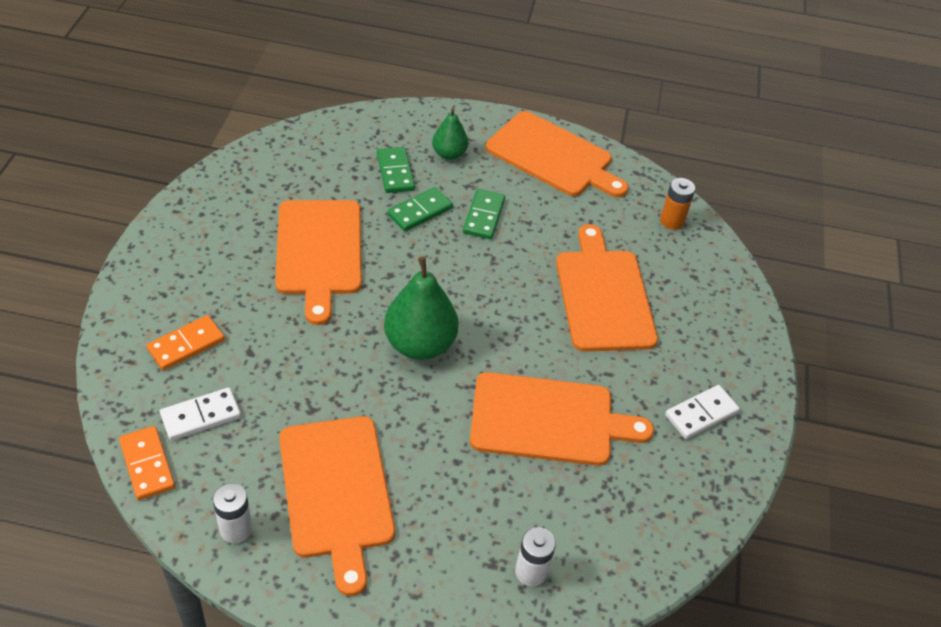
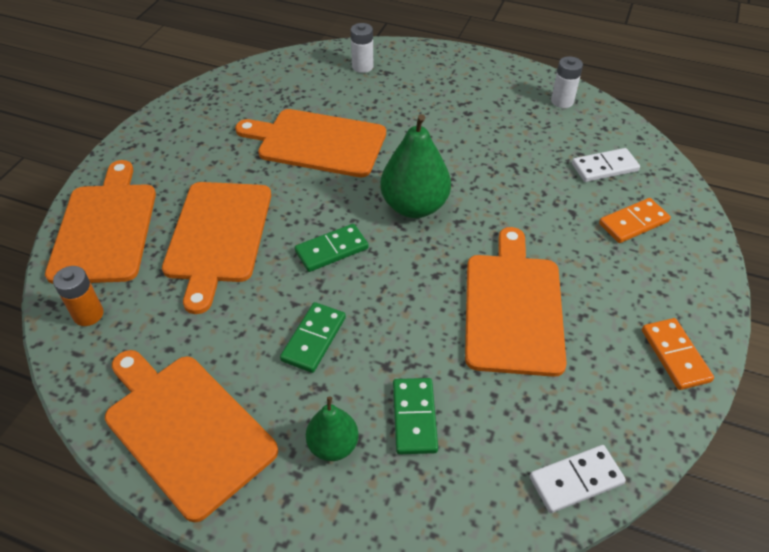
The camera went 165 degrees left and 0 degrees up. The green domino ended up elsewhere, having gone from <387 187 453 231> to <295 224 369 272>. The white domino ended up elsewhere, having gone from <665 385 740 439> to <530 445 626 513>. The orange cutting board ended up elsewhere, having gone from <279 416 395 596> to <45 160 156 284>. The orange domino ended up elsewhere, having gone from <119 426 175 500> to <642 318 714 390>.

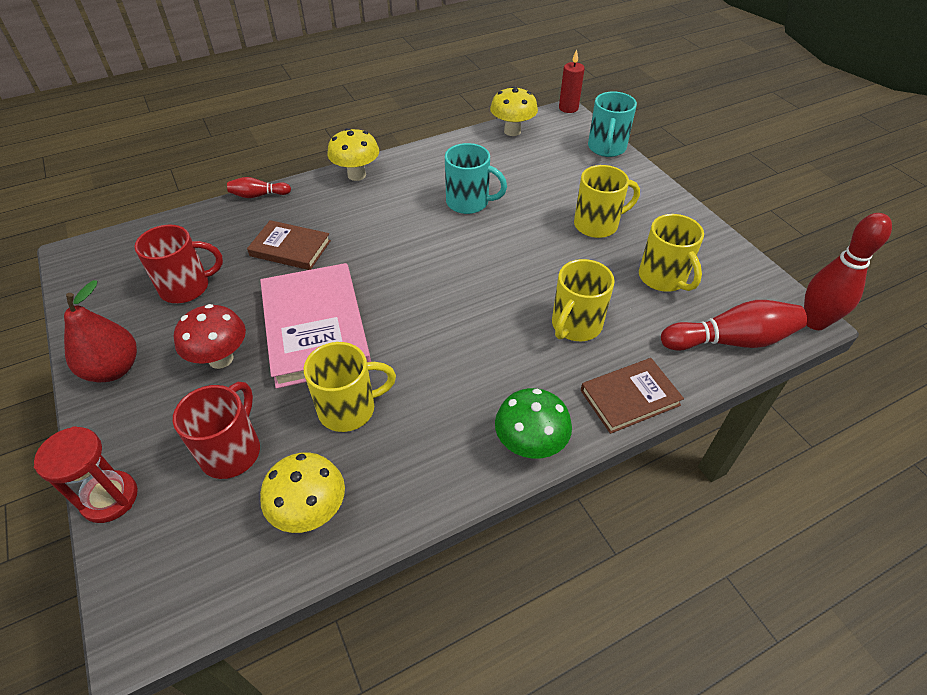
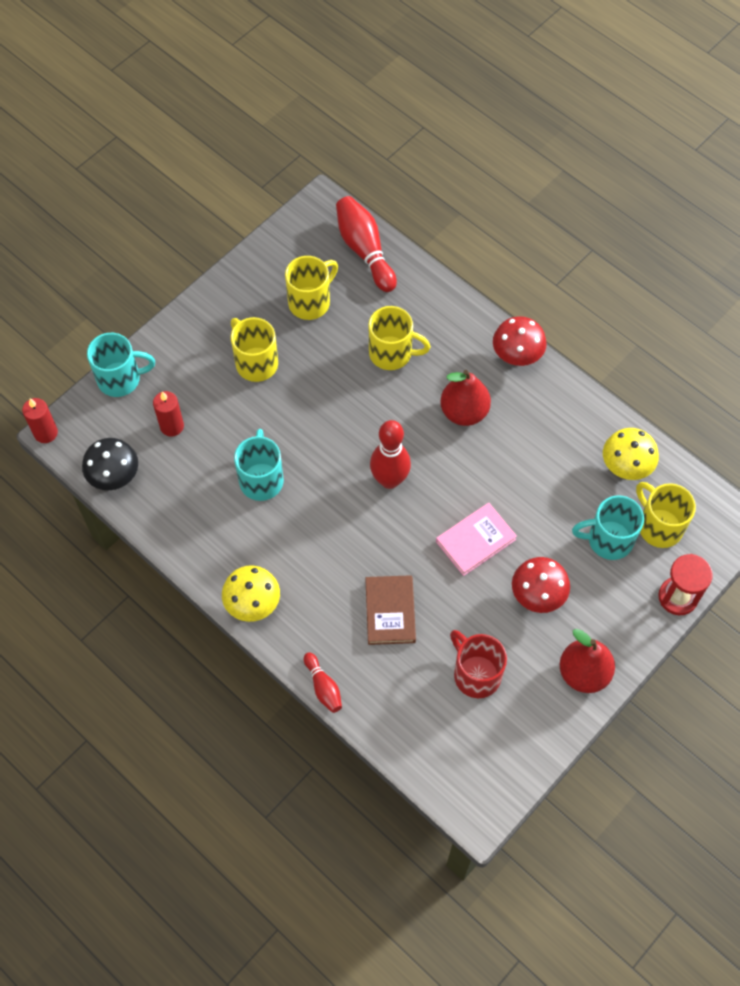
The camera went 110 degrees left and 15 degrees up. What was the yellow mushroom at <490 86 538 136> turned into the black mushroom at <82 438 138 490>. The red bowling pin ended up elsewhere, having gone from <804 213 892 330> to <370 420 411 489>. The size of the pink book at <260 263 371 389> changed by a factor of 0.57. The yellow mug ended up elsewhere, having gone from <304 342 396 432> to <636 482 696 548>. The second view lost the brown book at <581 358 684 434>. What was the red mug at <173 382 260 479> turned into the turquoise mug at <572 495 644 560>. What was the green mushroom at <495 388 572 459> turned into the red mushroom at <493 316 547 366>. The second view gained the red pear at <440 370 491 426>. The second view gained the red candle at <153 391 184 437>.

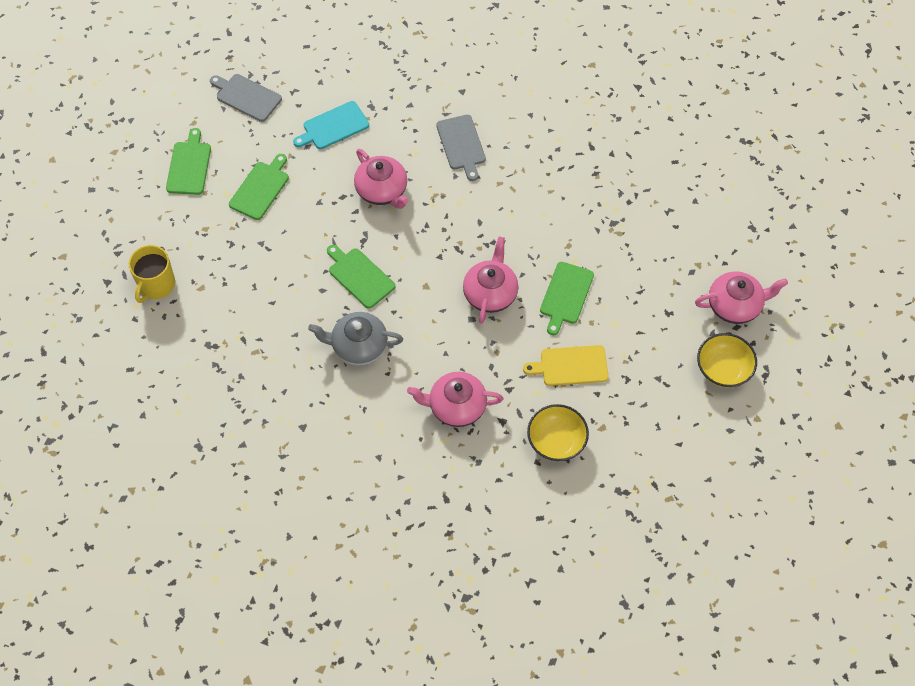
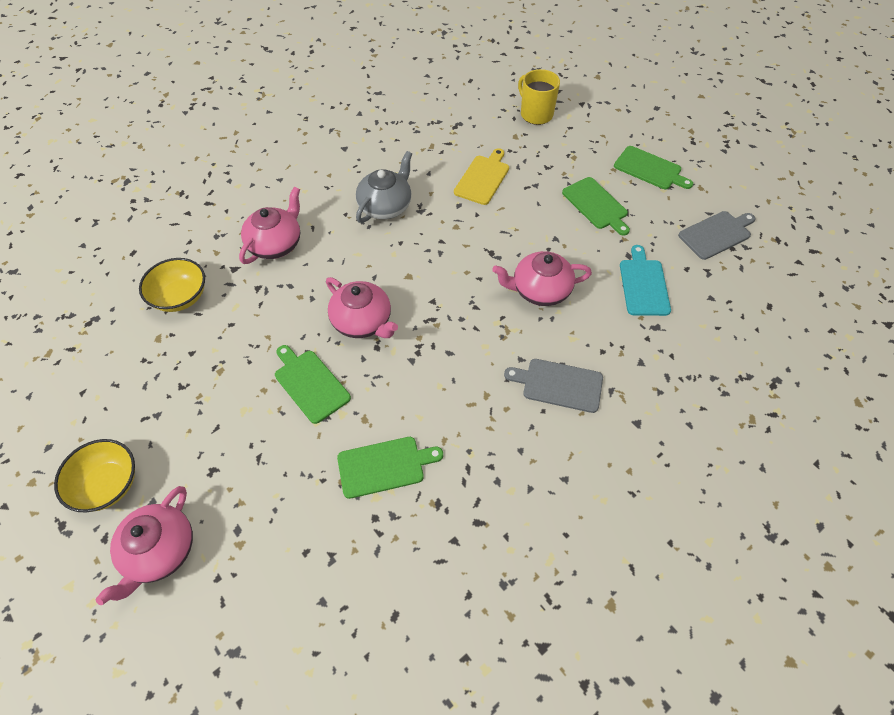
The camera went 120 degrees right and 5 degrees down. The green cutting board ended up elsewhere, having gone from <327 245 395 308> to <337 437 443 499>. The yellow cutting board ended up elsewhere, having gone from <523 345 608 386> to <454 148 509 205>.

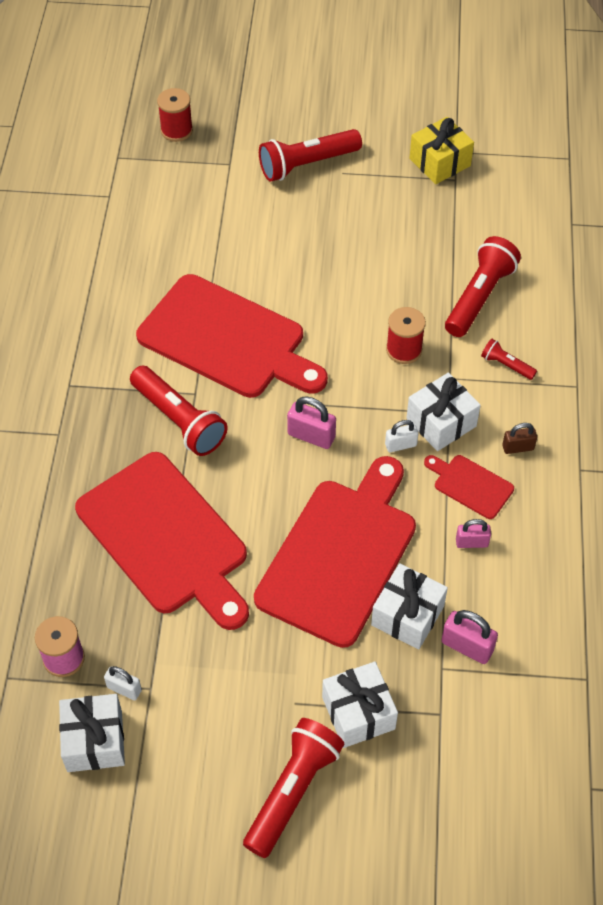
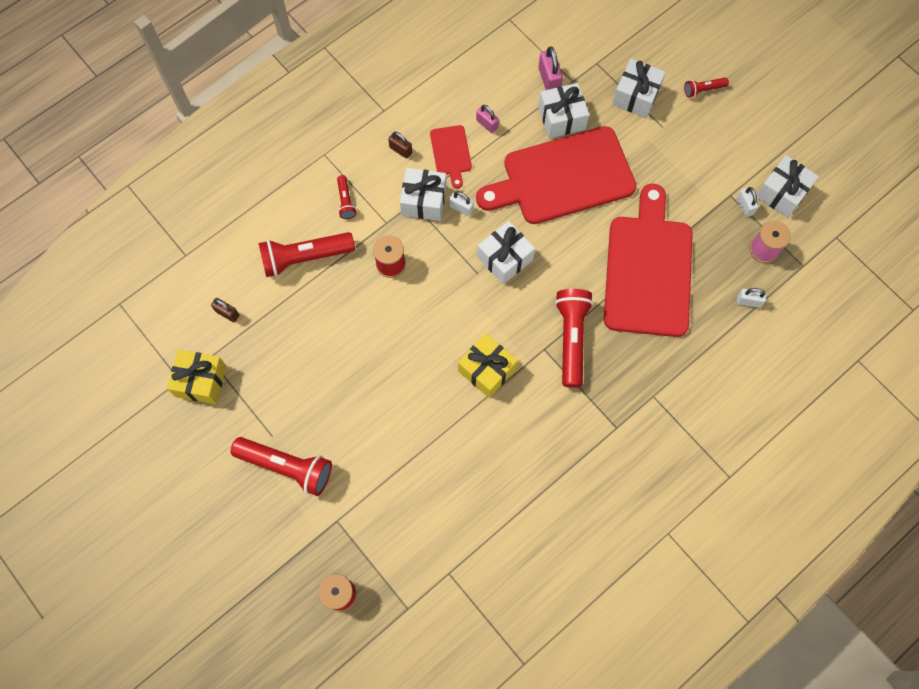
The camera went 135 degrees left and 15 degrees up. Where the red cutting board stood at <136 274 328 398>, the yellow gift came to stand at <458 333 518 398>. Where the pink padlock stood at <287 396 336 449>, the white gift came to stand at <477 221 535 284>. The size of the red flashlight at <243 718 344 858> changed by a factor of 0.49. The second view gained the white padlock at <737 288 767 308>. The second view gained the brown padlock at <211 298 239 322>.

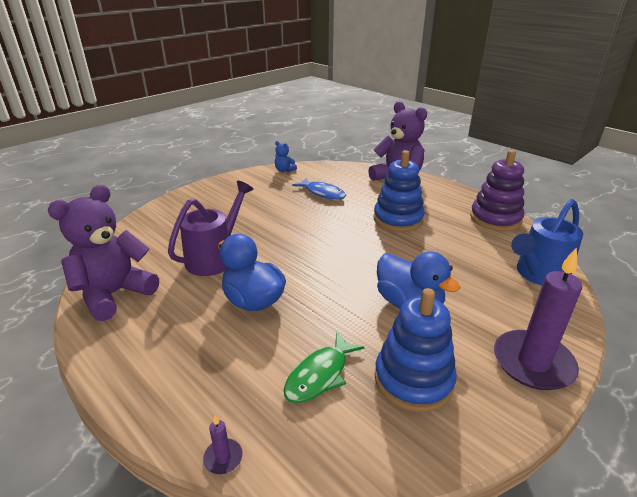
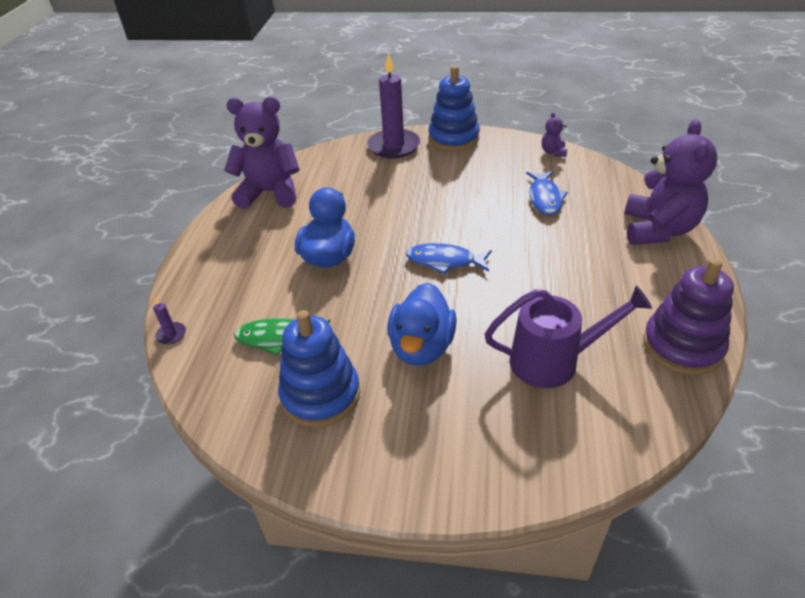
The camera went 55 degrees right and 10 degrees up. What was the blue teddy bear at <275 141 297 172> turned into the purple teddy bear at <542 112 568 157>. The blue stacking toy ended up elsewhere, having gone from <373 150 425 232> to <428 66 480 151>. The purple watering can ended up elsewhere, having gone from <168 181 253 276> to <484 285 652 388>. The second view lost the blue watering can at <511 199 583 286>. The purple candle ended up elsewhere, having gone from <494 247 582 390> to <367 53 421 159>. The second view gained the blue fish at <406 243 492 274>.

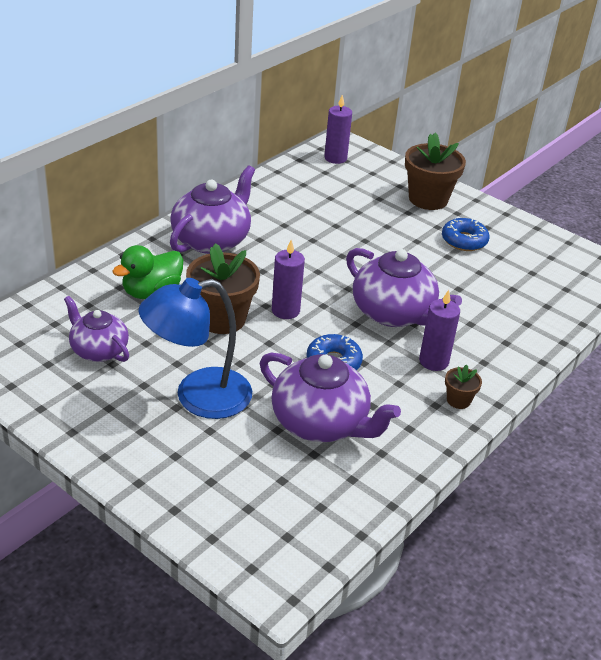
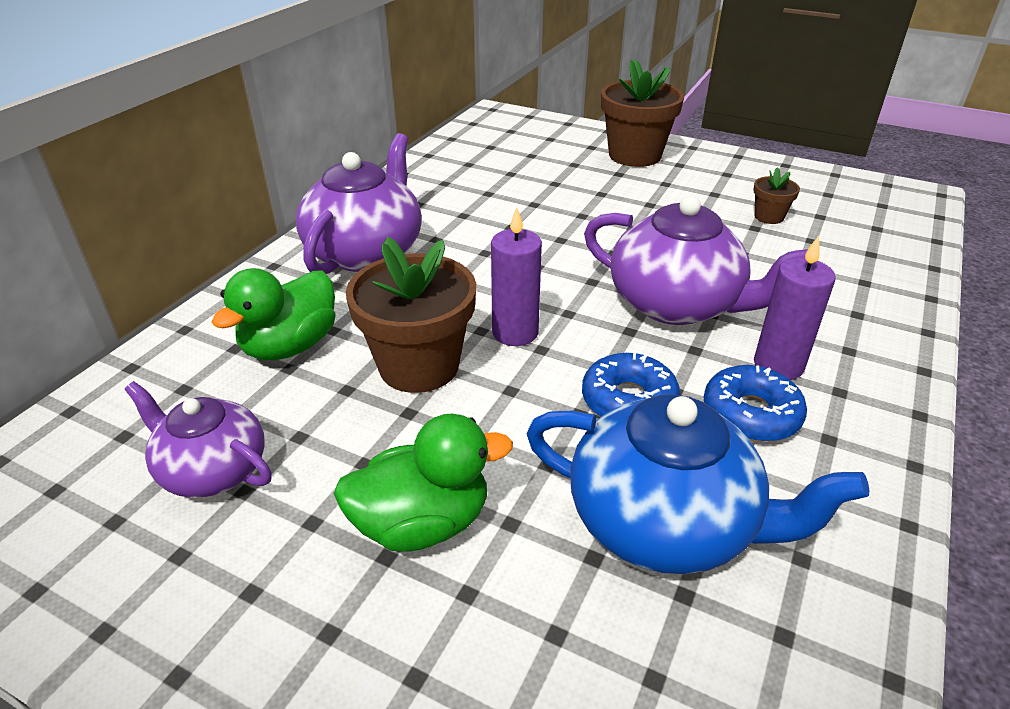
The camera went 10 degrees left and 0 degrees up. The second view lost the purple candle at <324 95 352 164>. The blue donut ended up elsewhere, having gone from <442 218 489 251> to <704 365 807 442>. Where the blue lamp stood at <139 278 252 419>, the green duck came to stand at <334 414 513 552>. What was the purple teapot at <260 353 401 442> turned into the blue teapot at <526 394 869 574>. The brown flower pot ended up elsewhere, having gone from <445 364 482 409> to <753 167 800 224>.

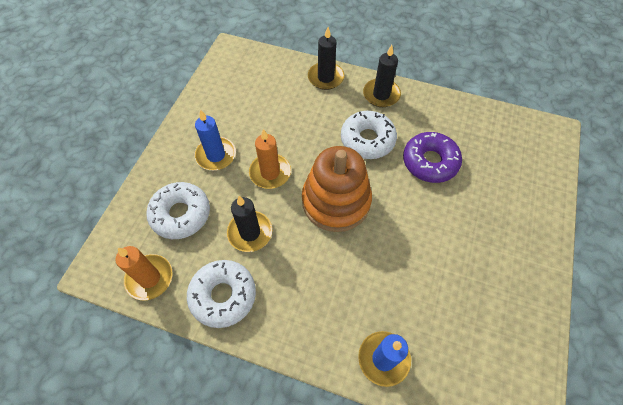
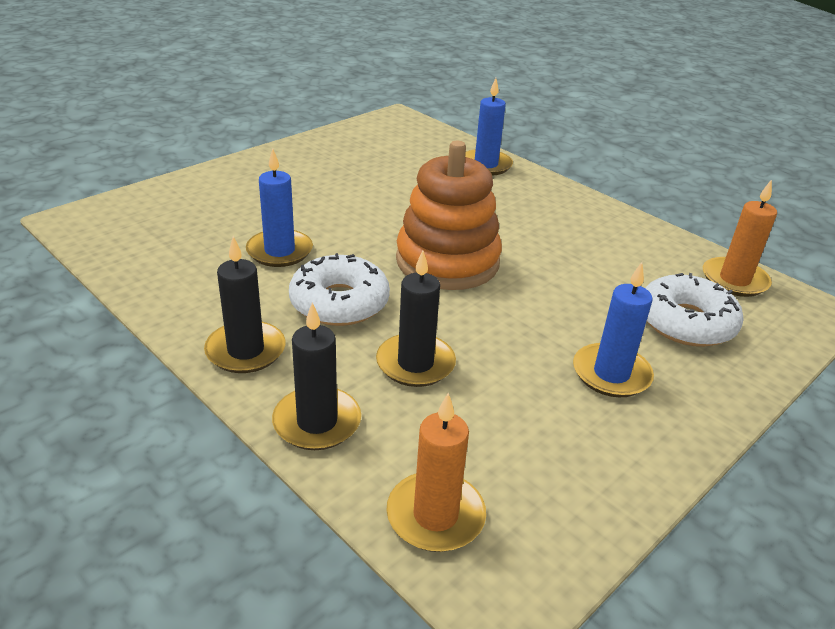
The camera went 155 degrees left and 25 degrees down. The orange candle ended up elsewhere, having gone from <249 129 291 189> to <386 393 486 552>. Where the purple donut stood at <403 132 462 183>, the blue candle came to stand at <246 148 313 267>. The black candle ended up elsewhere, having gone from <227 196 272 252> to <376 251 456 387>. The second view lost the white donut at <187 260 256 328>.

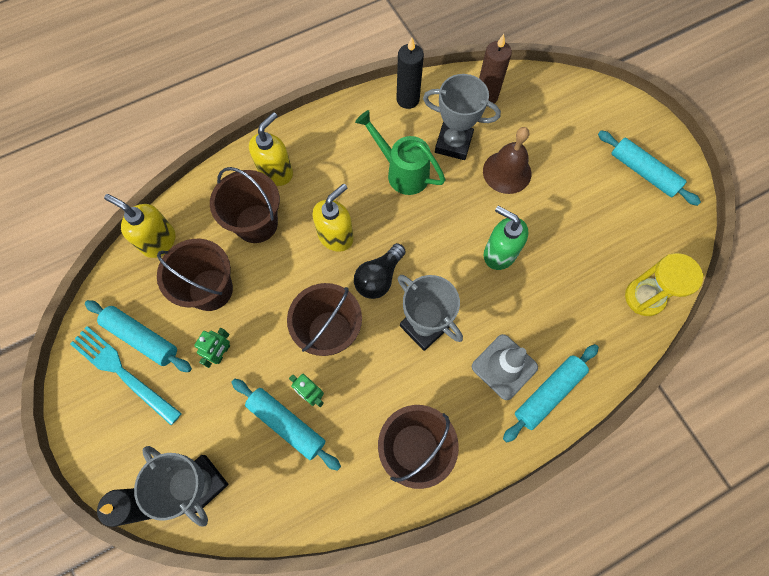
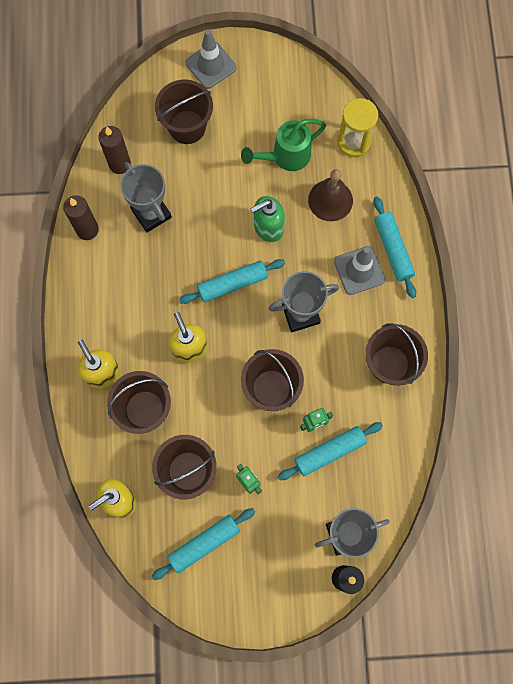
The camera went 65 degrees left and 5 degrees up. What was the black candle at <396 37 424 109> turned into the brown candle at <63 195 99 240>. The grey trophy at <423 74 501 160> ended up facing another way, 75 degrees counterclockwise from before. The green watering can ended up elsewhere, having gone from <355 110 445 195> to <241 119 326 171>. The brown bell ended up elsewhere, having gone from <483 127 531 194> to <308 169 353 221>. The turquoise rolling pin ended up elsewhere, having gone from <598 131 701 206> to <179 259 285 304>. The second view lost the black light bulb at <354 243 406 299>. The second view lost the turquoise fork at <70 326 182 425>. The second view gained the grey traffic cone at <185 29 237 89>. The second view gained the brown bucket at <155 80 213 144>.

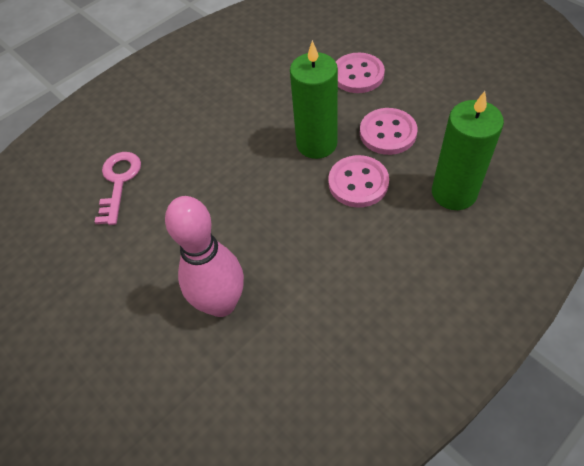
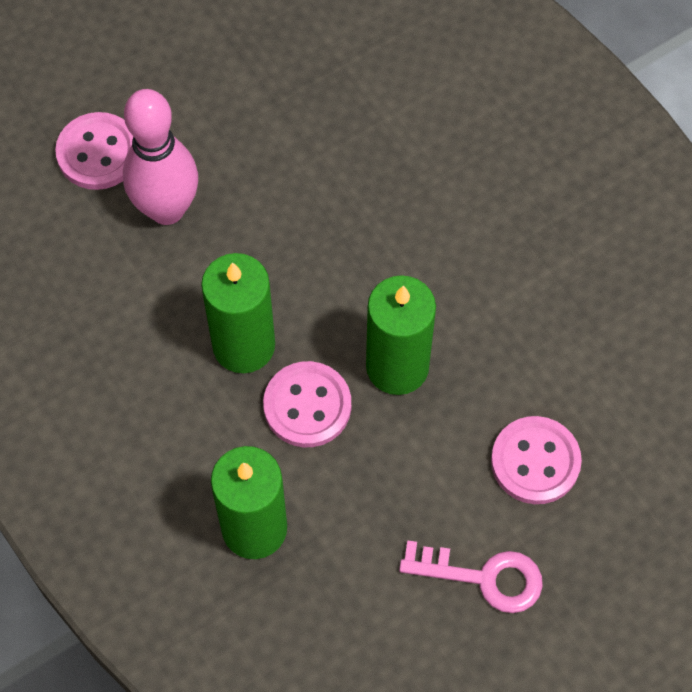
The camera went 95 degrees right and 10 degrees up. The pink button ended up elsewhere, having gone from <360 108 417 155> to <55 112 133 190>. The pink key ended up elsewhere, having gone from <94 152 141 225> to <399 540 543 613>. The second view gained the green candle at <201 253 275 373>.

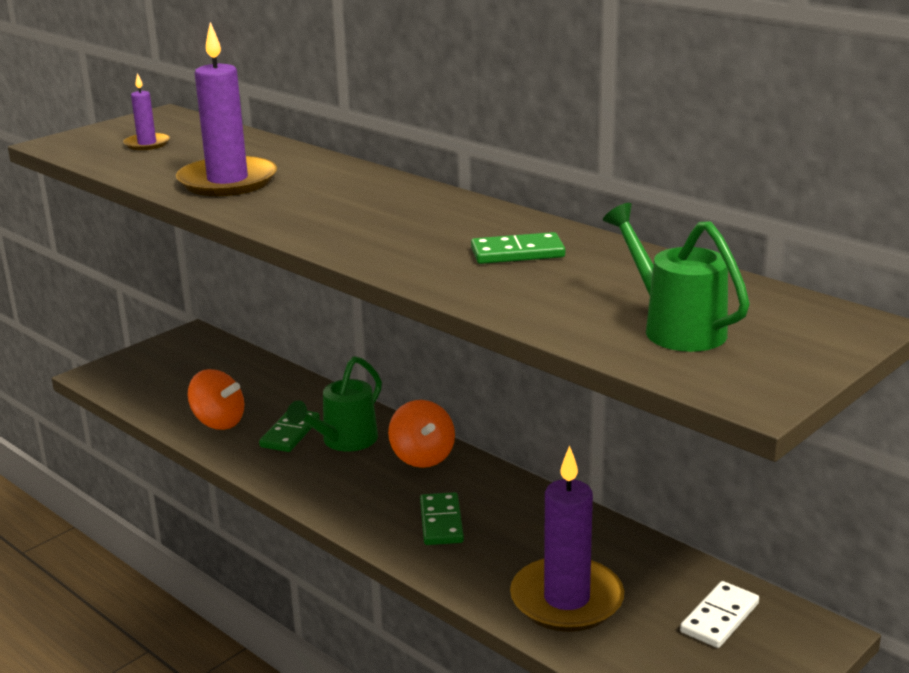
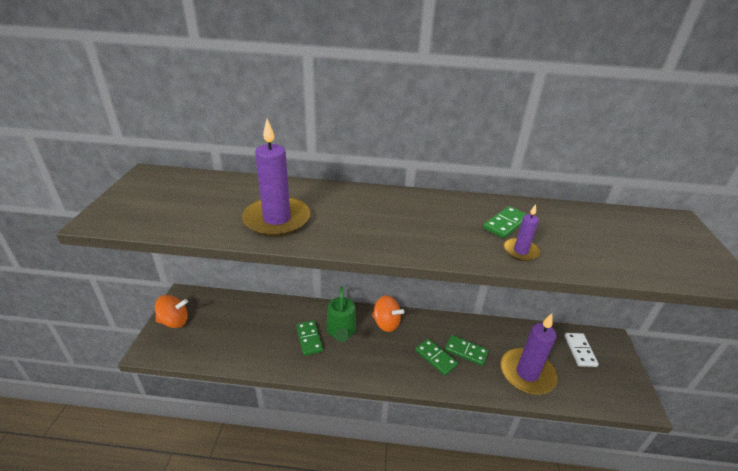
The camera went 40 degrees left and 10 degrees up. The purple candle ended up elsewhere, having gone from <123 73 170 150> to <504 204 540 261>. The second view lost the green watering can at <603 203 750 352>. The orange spinning top ended up elsewhere, having gone from <188 369 244 430> to <155 295 188 328>. The second view gained the green domino at <445 335 489 366>.

